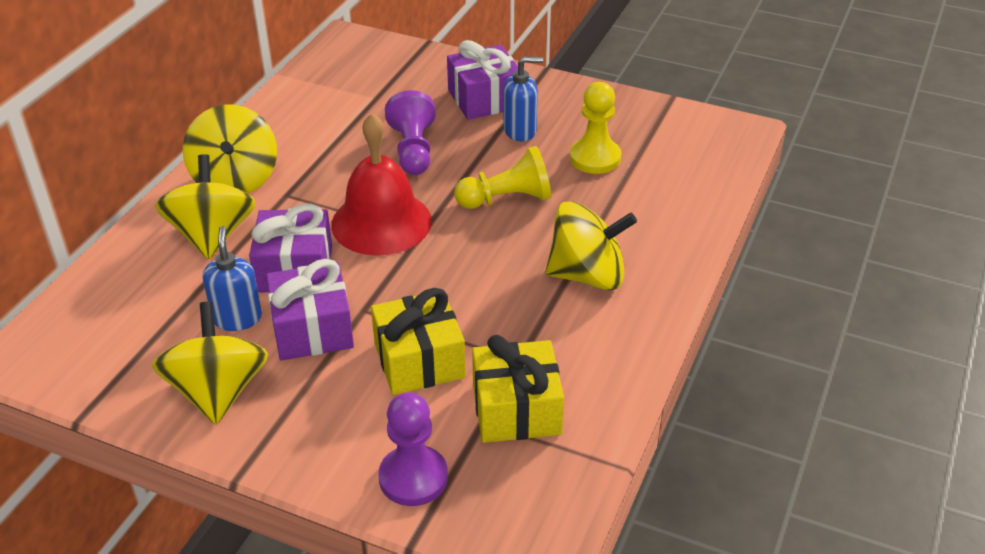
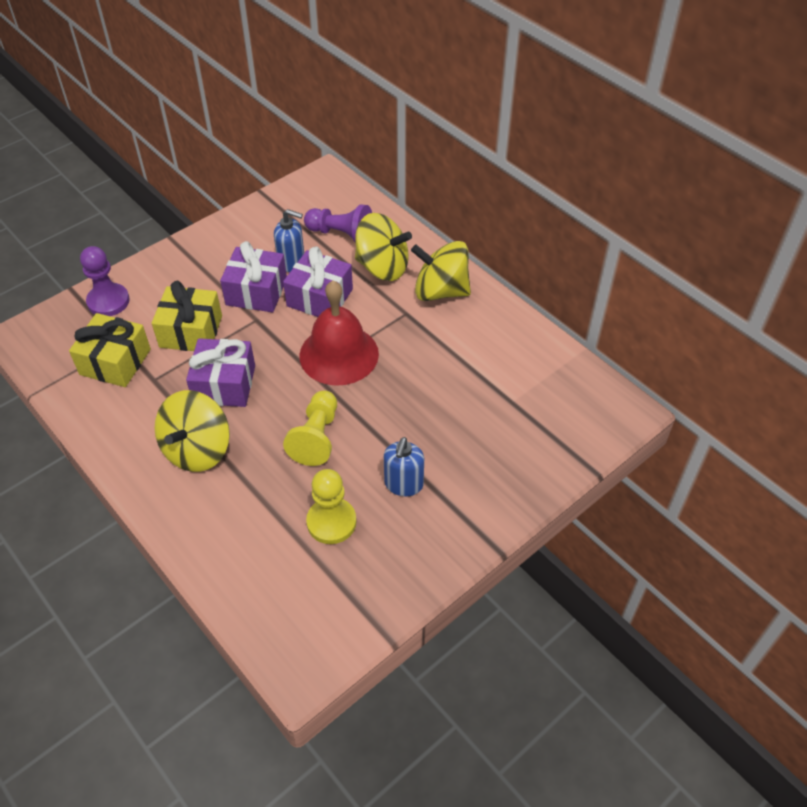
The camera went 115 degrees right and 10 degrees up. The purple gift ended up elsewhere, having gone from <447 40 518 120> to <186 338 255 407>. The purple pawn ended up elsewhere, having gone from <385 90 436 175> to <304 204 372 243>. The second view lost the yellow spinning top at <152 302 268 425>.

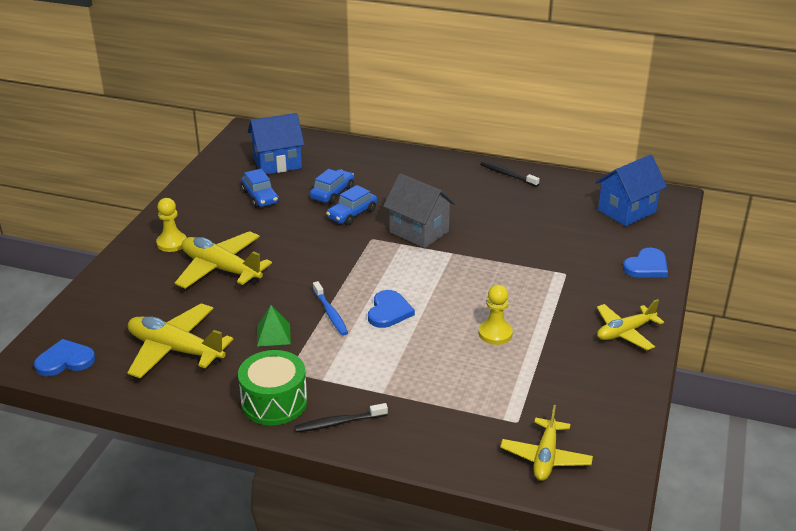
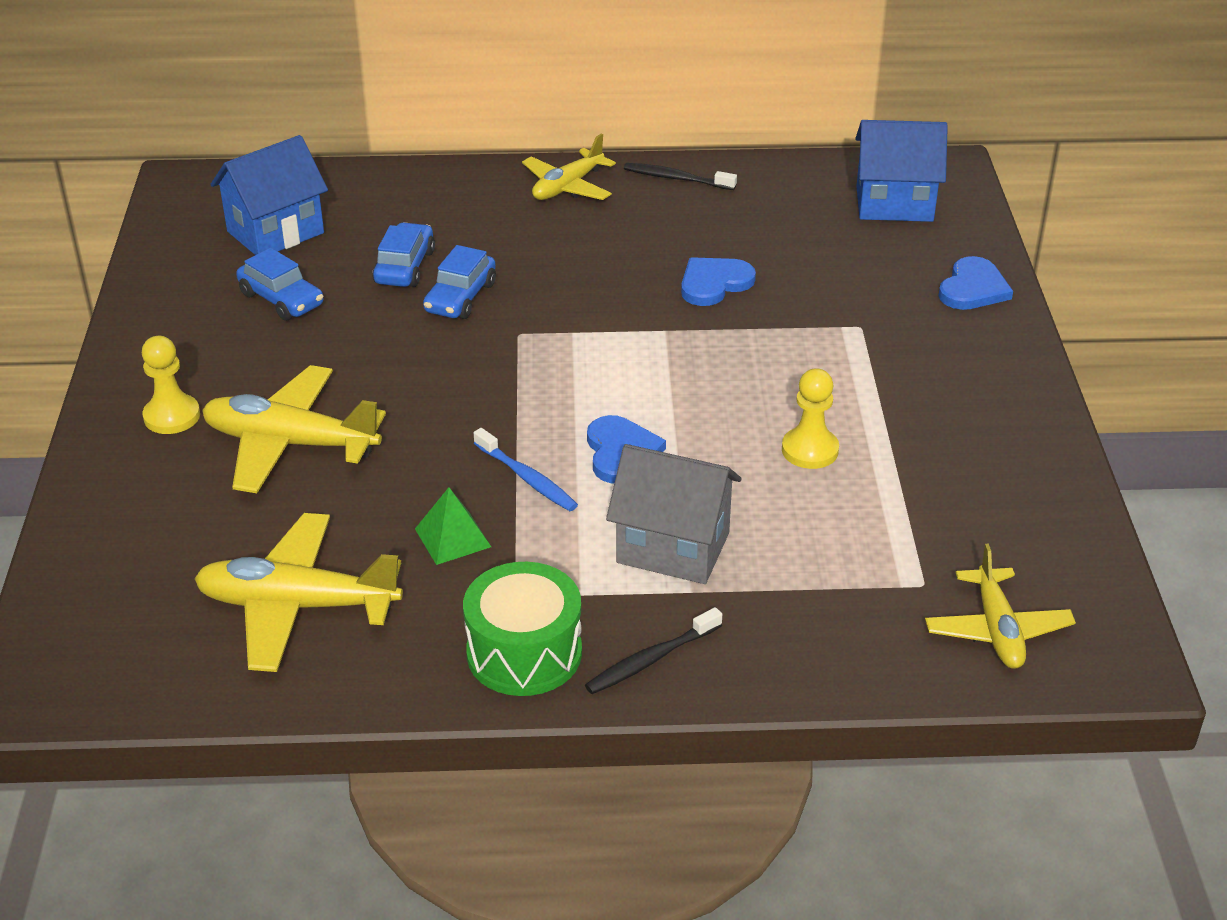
The camera went 20 degrees left and 5 degrees up. The blue house at <595 155 667 226> ended up facing another way, 60 degrees clockwise from before. The grey house ended up elsewhere, having gone from <383 173 456 248> to <606 444 742 584>. The yellow plane ended up elsewhere, having gone from <597 299 664 350> to <522 133 616 200>. The blue heart ended up elsewhere, having gone from <34 339 95 376> to <681 257 756 306>.

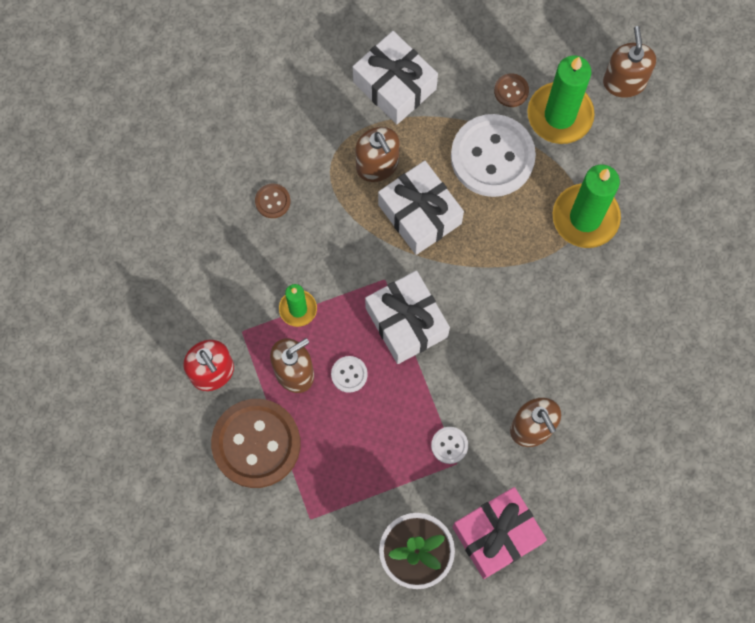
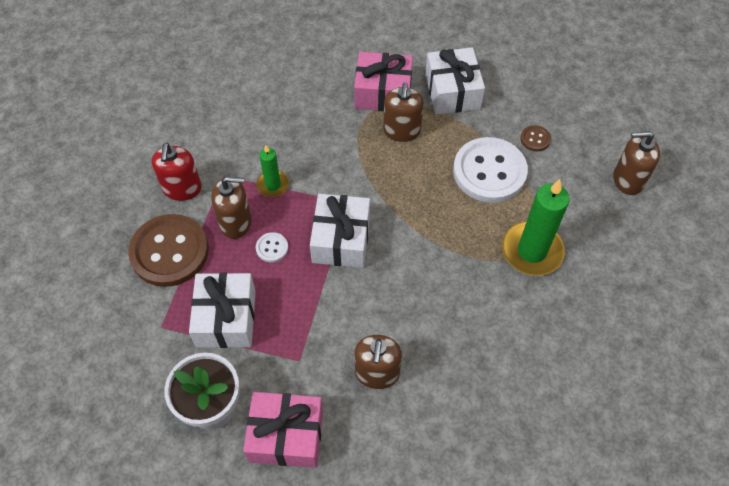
The camera went 35 degrees right and 15 degrees down. The brown soap dispenser at <603 26 656 98> ended up facing another way, 120 degrees counterclockwise from before. The second view lost the green candle at <527 56 595 144>. The white gift ended up elsewhere, having gone from <378 161 464 255> to <189 273 256 348>. The second view lost the brown button at <255 184 290 218>. The second view lost the white button at <431 427 468 464>. The second view gained the pink gift at <354 52 413 111>.

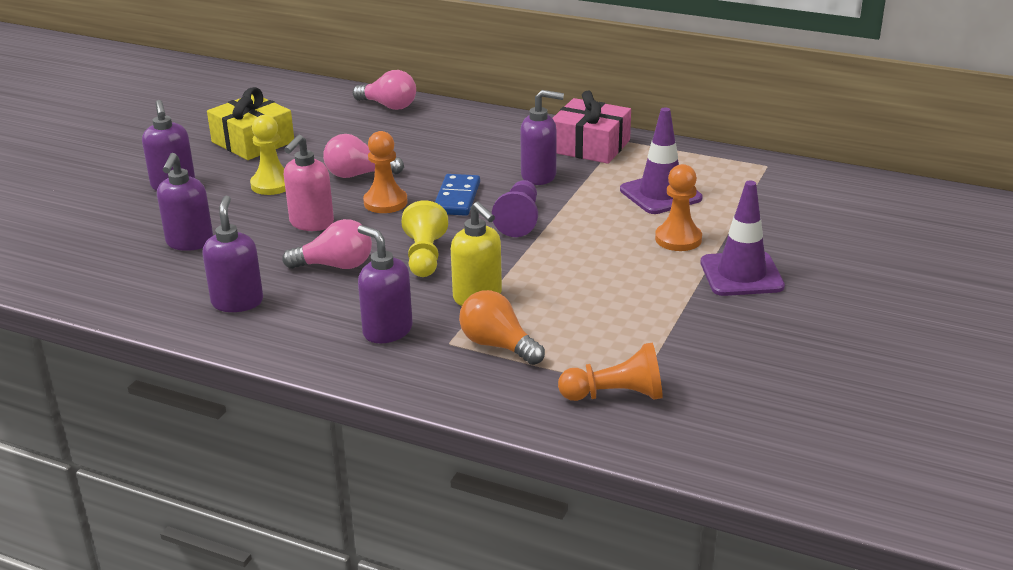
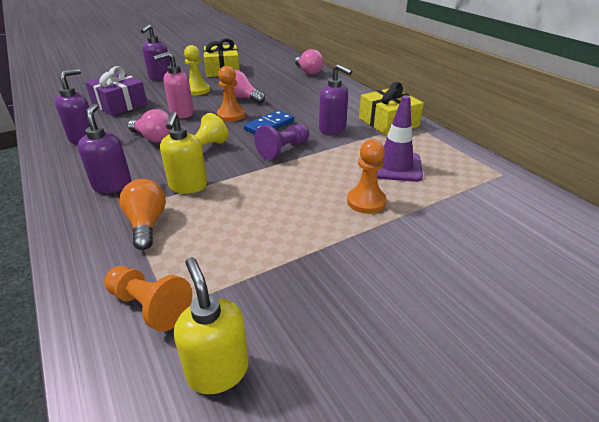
The camera went 35 degrees right and 5 degrees up. What was the pink gift at <553 90 631 164> turned into the yellow gift at <359 82 424 136>. Where the purple soap dispenser stood at <157 153 213 251>, the purple gift came to stand at <85 66 147 116>. The second view lost the purple traffic cone at <701 181 785 296>. The second view gained the yellow soap dispenser at <174 257 249 394>.

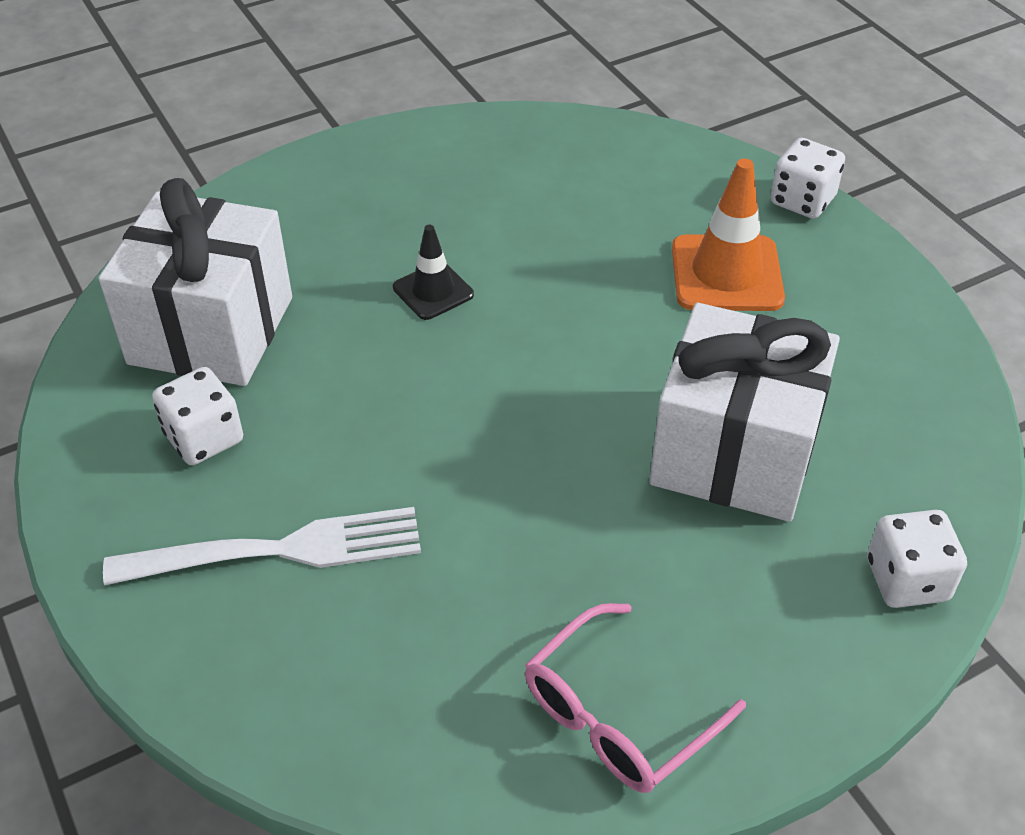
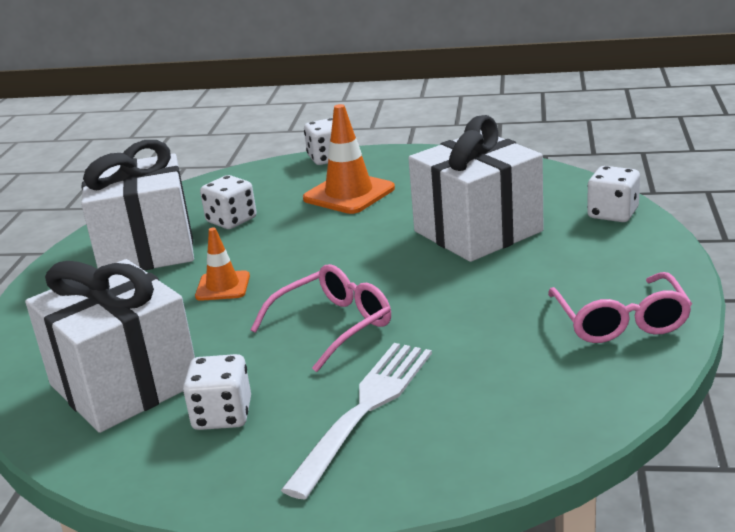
The camera went 50 degrees left and 20 degrees down. What was the black traffic cone at <393 225 474 320> turned into the orange traffic cone at <195 228 250 301>. The second view gained the white gift at <81 140 194 271>. The second view gained the white dice at <200 175 256 229>. The second view gained the pink glasses at <250 264 391 372>.

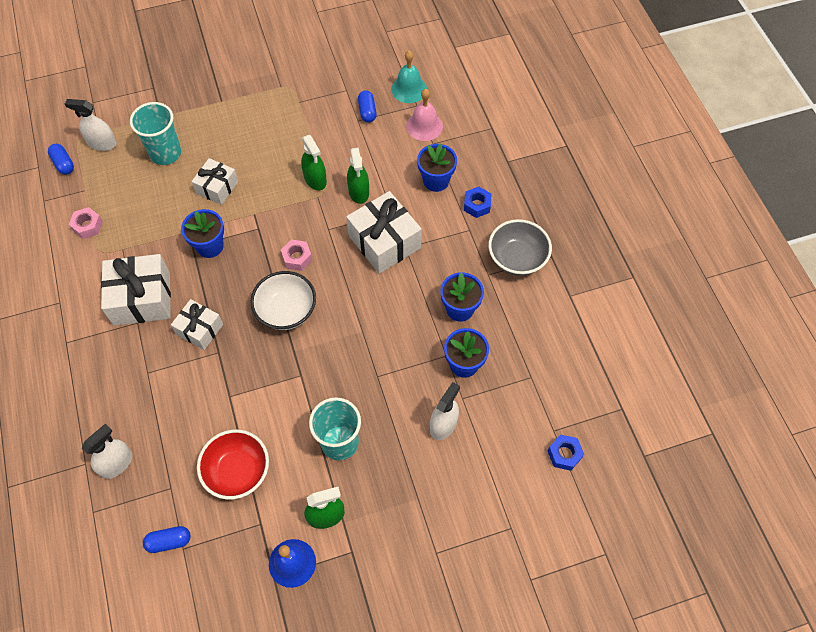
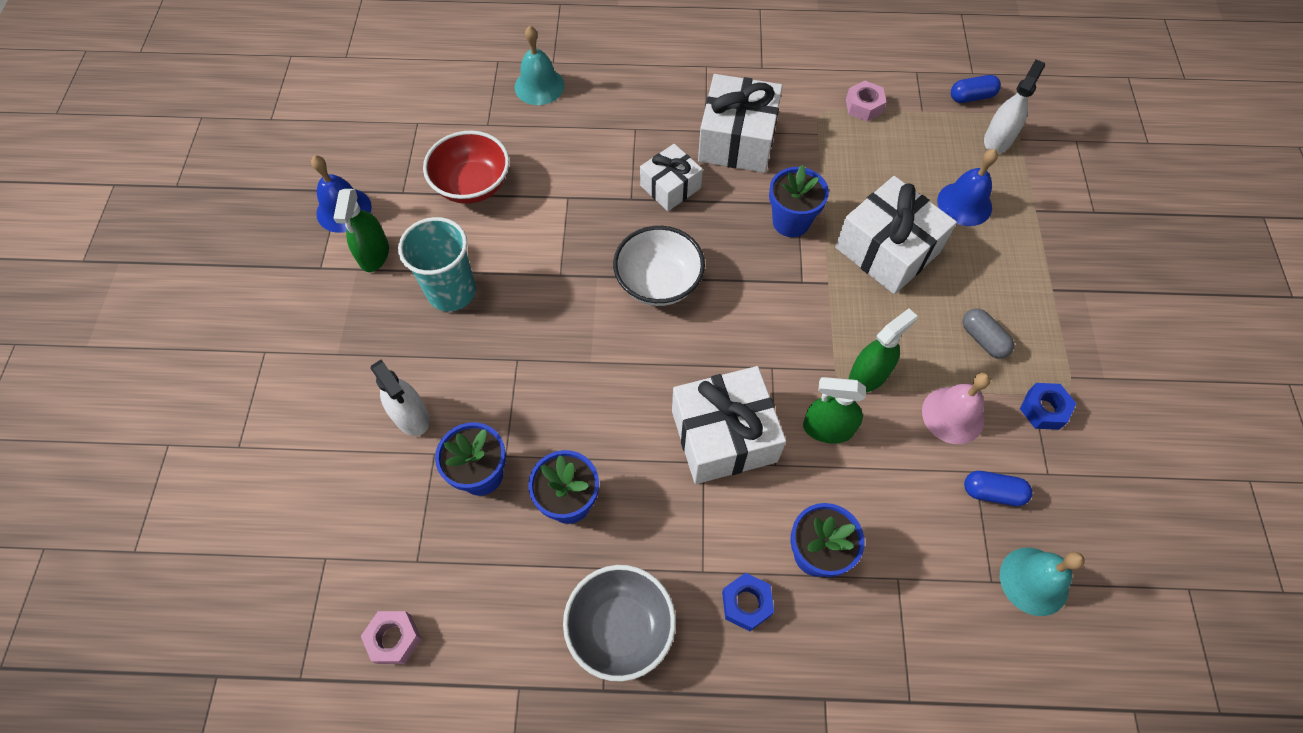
The camera went 110 degrees right and 0 degrees up. The pink bell ended up elsewhere, having gone from <406 89 443 141> to <922 373 991 444>. Where the turquoise cup stood at <130 102 181 165>, the blue bell came to stand at <937 149 998 226>. The green spray bottle at <301 135 327 190> ended up facing another way, 150 degrees clockwise from before. The size of the white gift at <191 158 238 205> changed by a factor of 1.65. The pink nut ended up elsewhere, having gone from <281 239 312 271> to <361 611 421 664>. Where the white spray bottle stood at <82 424 132 479>, the turquoise bell came to stand at <515 26 565 105>. The blue nut ended up elsewhere, having gone from <548 434 584 471> to <1020 383 1077 430>. The second view lost the blue capsule at <143 526 191 553>. The second view gained the grey capsule at <962 309 1014 359>.

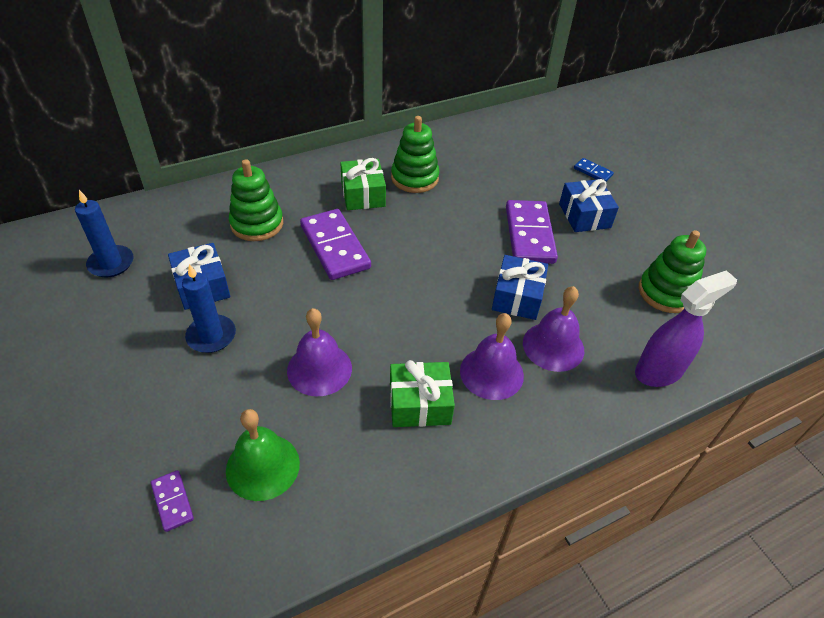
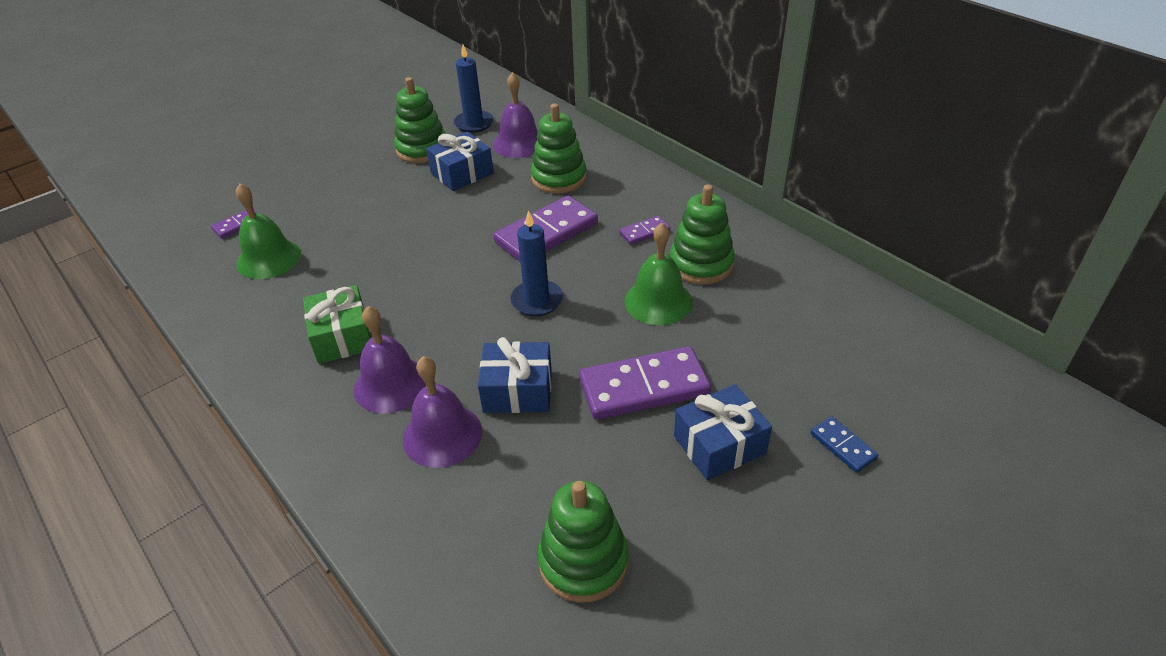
The camera went 80 degrees right and 5 degrees down. Where the green gift stood at <340 158 386 210>, the purple domino came to stand at <619 216 670 245>. The blue domino at <574 158 614 181> ended up facing another way, 60 degrees counterclockwise from before. The blue candle ended up elsewhere, having gone from <182 264 236 353> to <510 210 563 316>. The second view lost the purple spray bottle at <635 270 737 387>. The purple bell ended up elsewhere, having gone from <287 308 352 396> to <493 72 538 158>. The second view gained the green stacking toy at <394 77 446 163>. The second view gained the green bell at <624 223 693 325>.

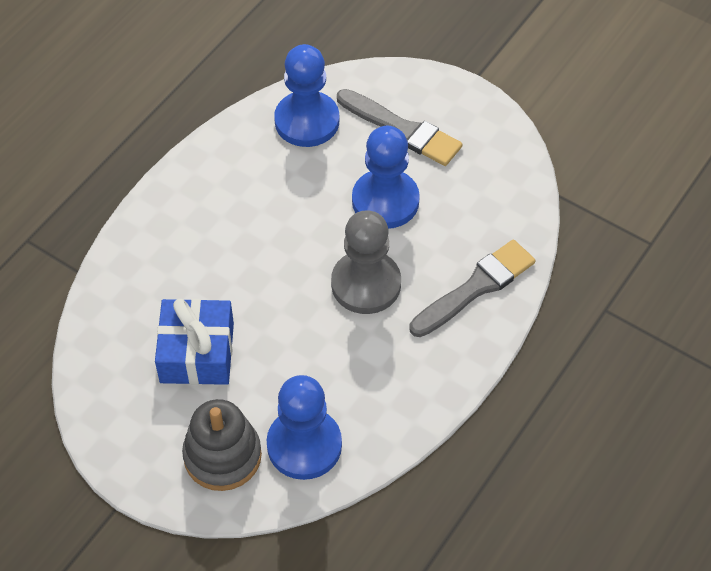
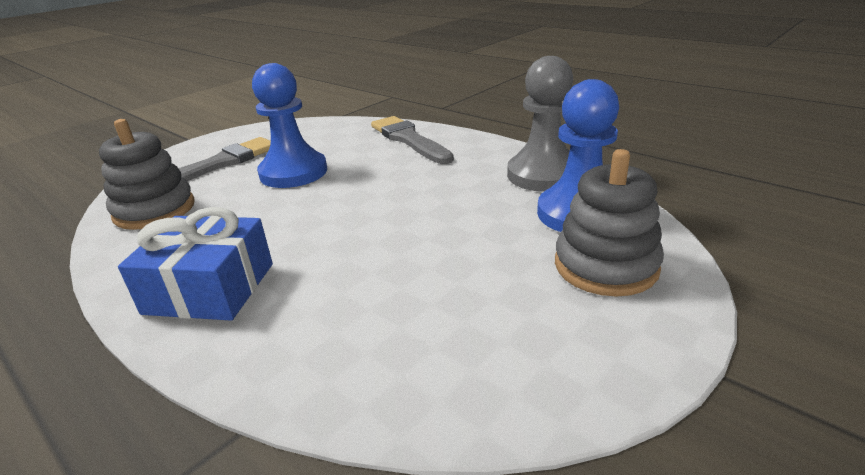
The camera went 80 degrees left and 25 degrees down. Where the blue pawn stood at <274 44 339 147>, the grey stacking toy came to stand at <99 119 195 230>. The grey pawn ended up elsewhere, having gone from <331 210 401 314> to <507 56 573 192>. The blue gift ended up elsewhere, having gone from <155 299 234 385> to <118 207 273 321>.

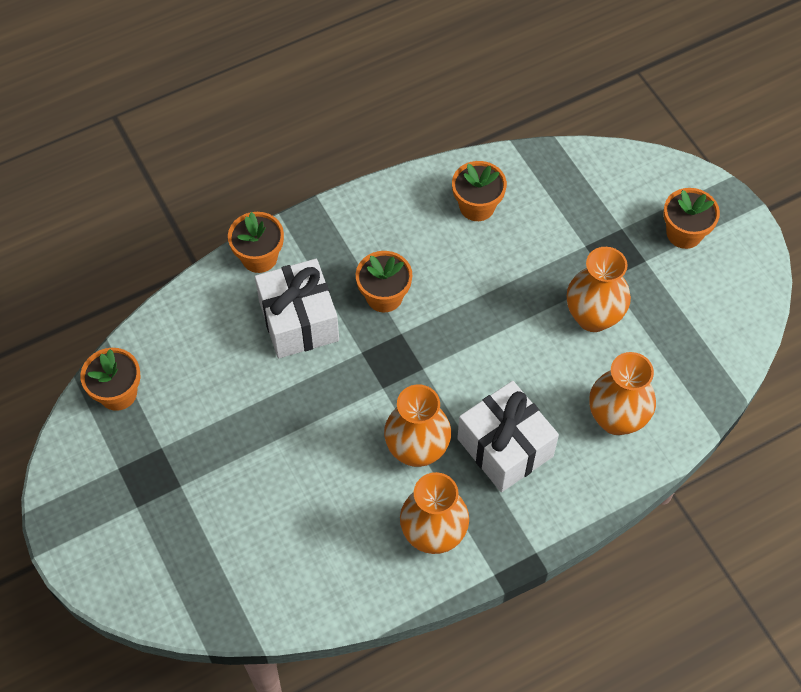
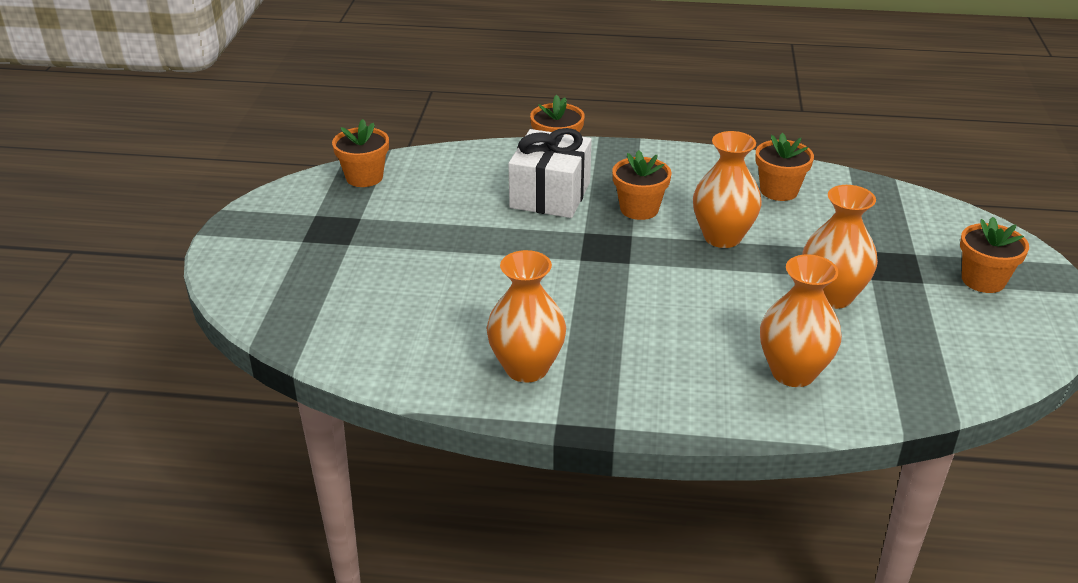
The camera went 35 degrees right and 25 degrees down. The second view lost the white gift at <457 381 559 492>. The orange vase ended up elsewhere, having gone from <384 384 451 467> to <693 131 762 248>.

